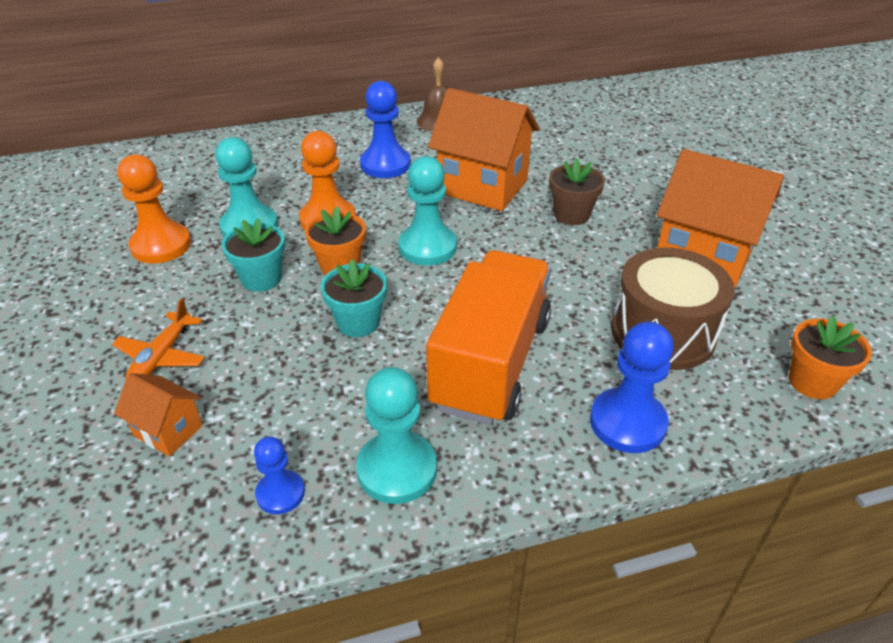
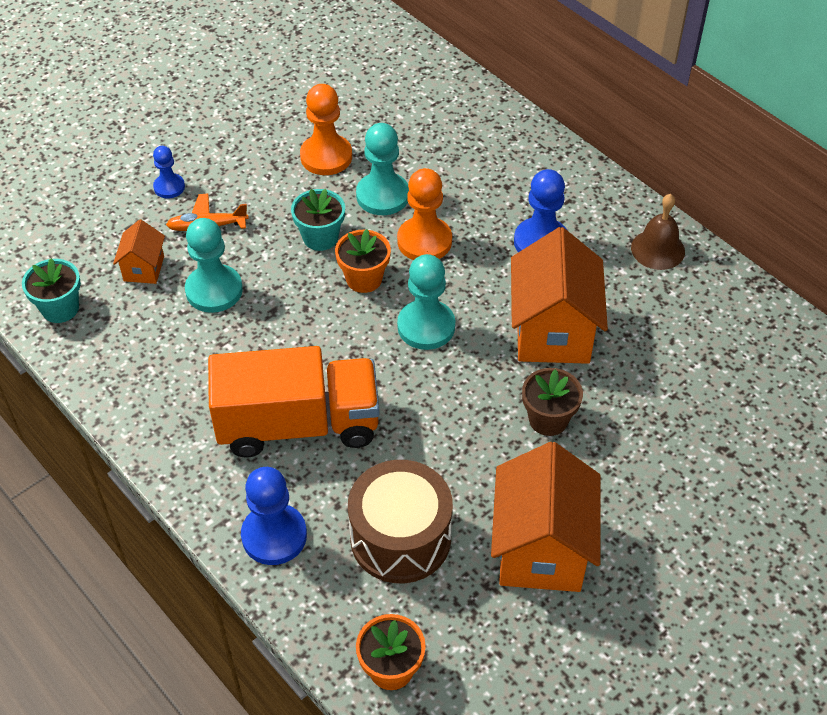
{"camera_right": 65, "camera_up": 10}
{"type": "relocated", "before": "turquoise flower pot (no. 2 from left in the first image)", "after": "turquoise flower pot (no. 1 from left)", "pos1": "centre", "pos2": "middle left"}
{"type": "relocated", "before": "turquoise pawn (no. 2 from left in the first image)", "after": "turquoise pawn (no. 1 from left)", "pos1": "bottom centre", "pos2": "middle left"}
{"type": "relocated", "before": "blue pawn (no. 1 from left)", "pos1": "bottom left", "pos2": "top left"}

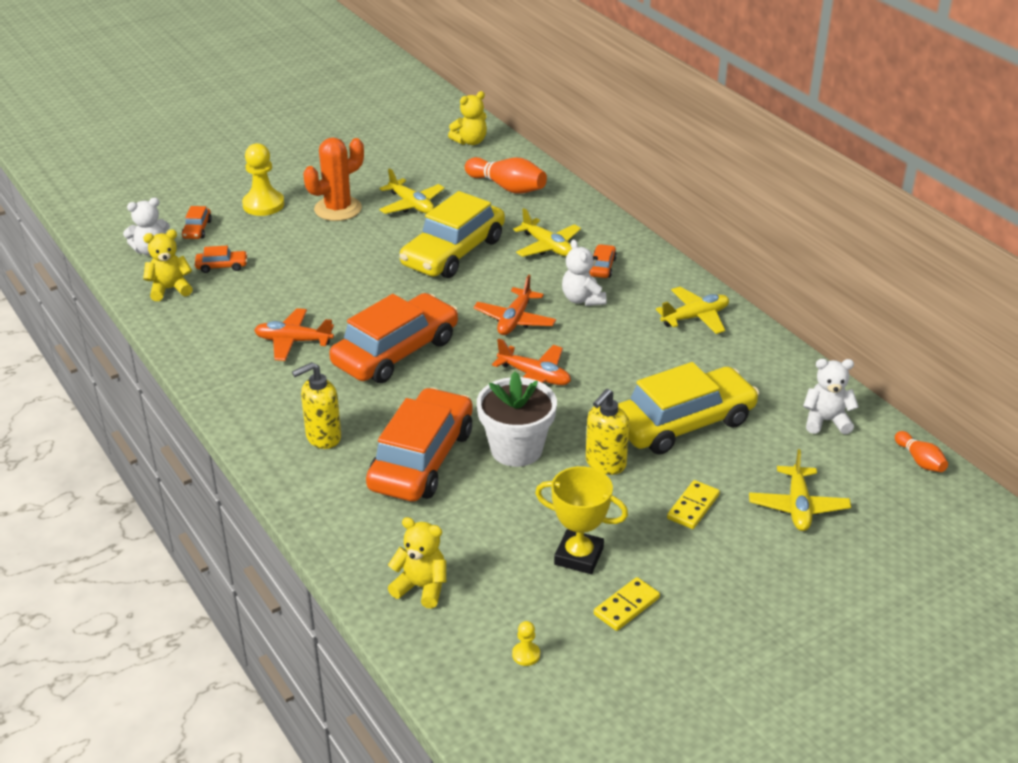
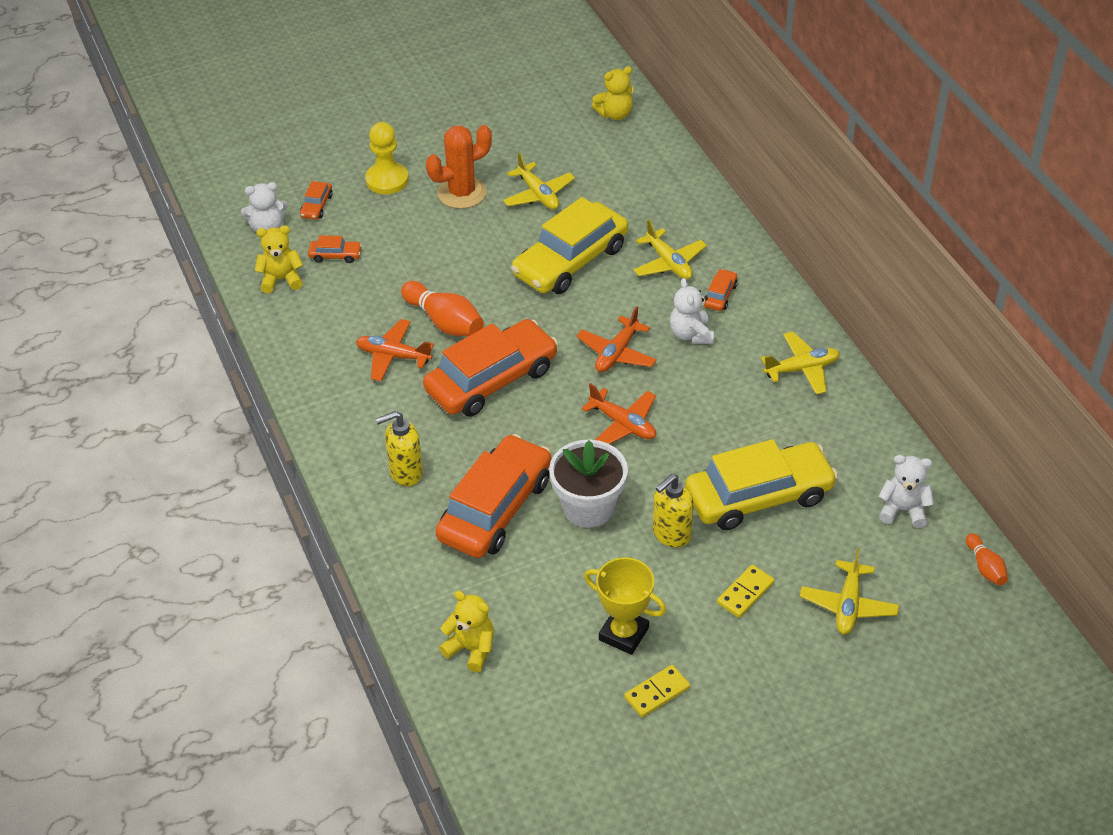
{"camera_right": 10, "camera_up": 10}
{"type": "relocated", "before": "orange bowling pin (no. 1 from left)", "pos1": "top centre", "pos2": "centre"}
{"type": "missing", "before": "yellow pawn (no. 2 from left)", "pos1": "bottom centre"}

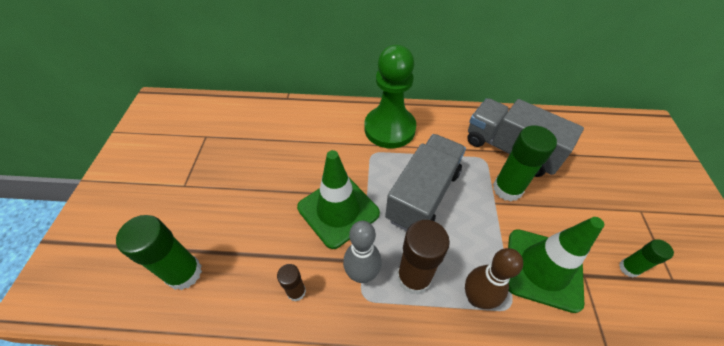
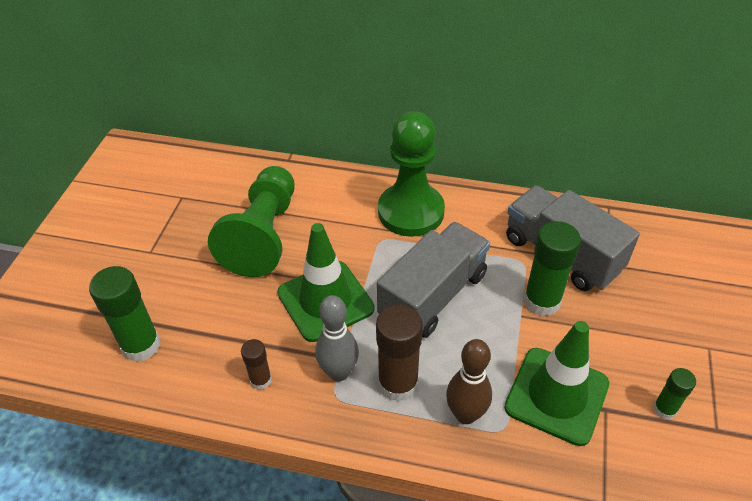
{"camera_right": 10, "camera_up": -5}
{"type": "appeared", "after": "green pawn (no. 1 from left)", "pos2": "centre"}

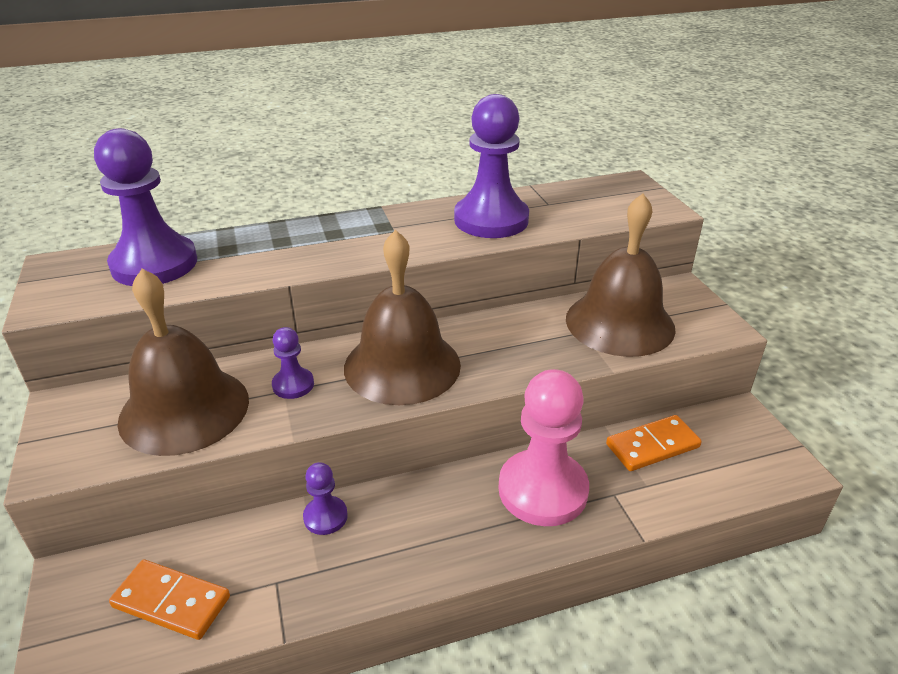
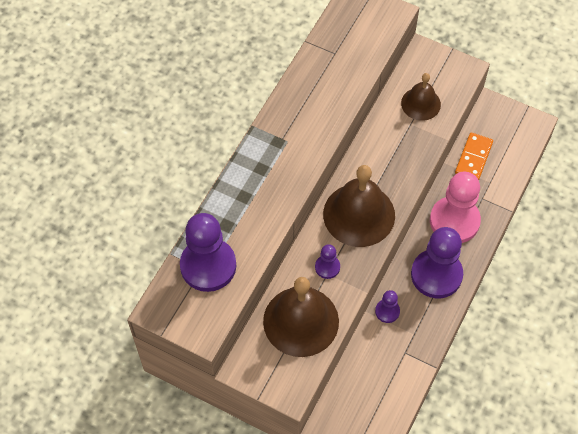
{"camera_right": -45, "camera_up": 25}
{"type": "relocated", "before": "purple pawn (no. 4 from left)", "pos1": "top centre", "pos2": "middle right"}
{"type": "size", "before": "brown bell (no. 3 from left)", "pos1": "middle right", "pos2": "top right", "scale": 0.58}
{"type": "missing", "before": "orange domino (no. 1 from left)", "pos1": "bottom left"}

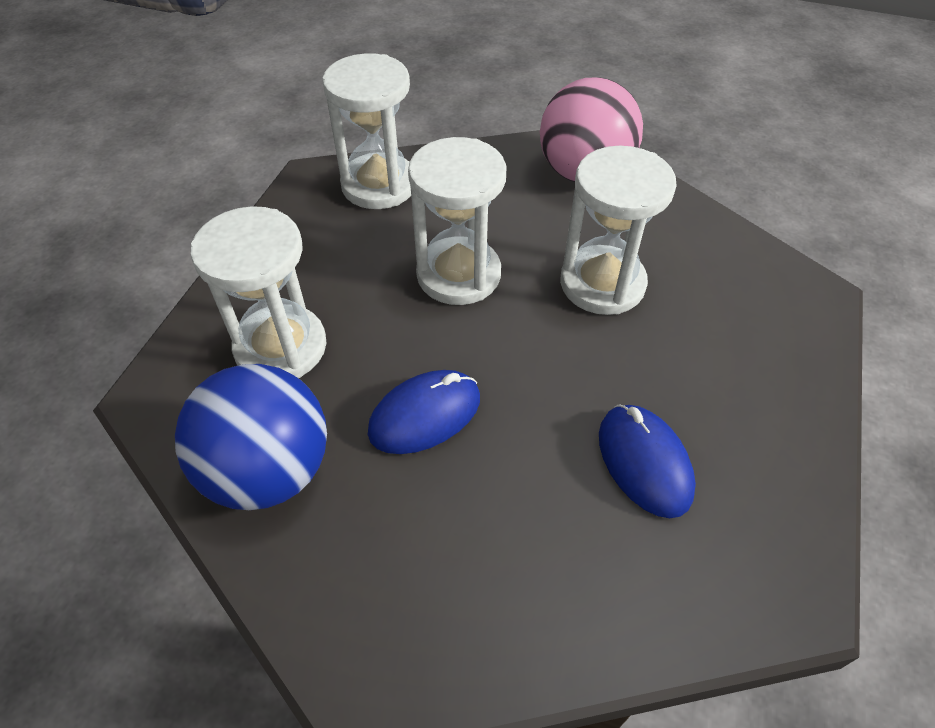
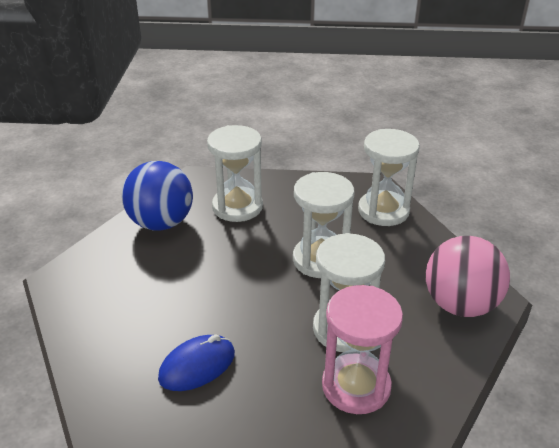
{"camera_right": 75, "camera_up": -15}
{"type": "missing", "before": "blue mouse (no. 1 from left)", "pos1": "centre"}
{"type": "appeared", "after": "pink hourglass", "pos2": "bottom centre"}

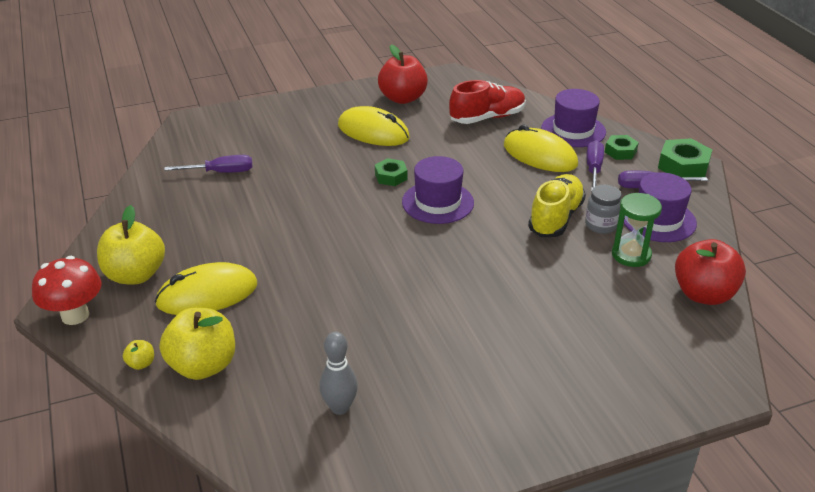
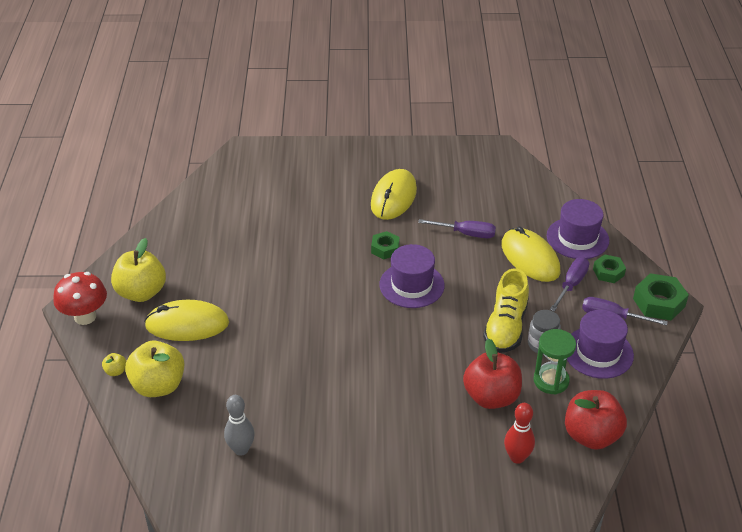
{"camera_right": 20, "camera_up": 5}
{"type": "relocated", "before": "red apple (no. 1 from left)", "pos1": "top centre", "pos2": "bottom centre"}
{"type": "missing", "before": "red shoe", "pos1": "top centre"}
{"type": "spun", "before": "yellow mouse (no. 2 from left)", "pos1": "top centre", "pos2": "centre", "turn": 60}
{"type": "relocated", "before": "purple screwdriver (no. 1 from left)", "pos1": "middle left", "pos2": "centre"}
{"type": "spun", "before": "yellow shoe", "pos1": "middle right", "pos2": "middle right", "turn": 150}
{"type": "appeared", "after": "red bowling pin", "pos2": "bottom right"}

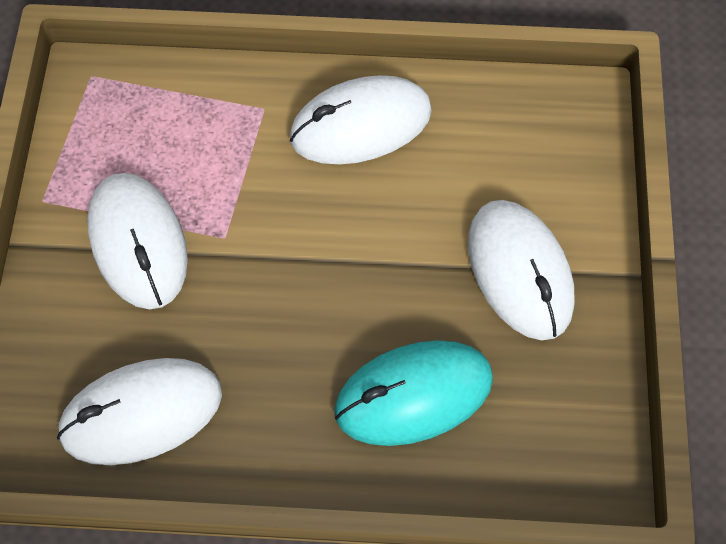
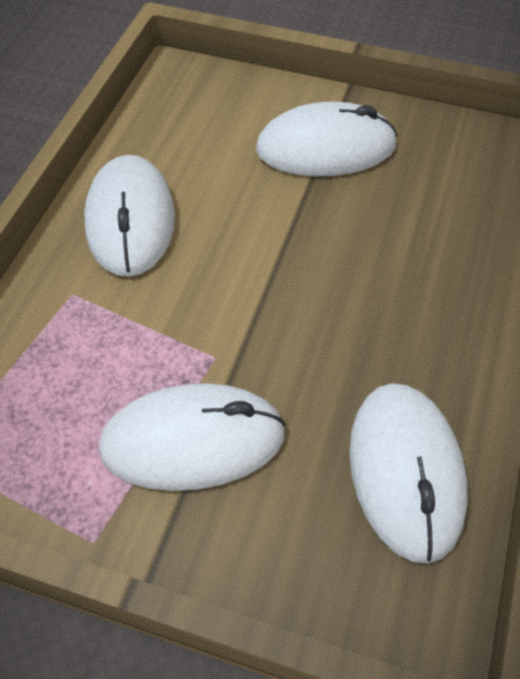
{"camera_right": -75, "camera_up": -10}
{"type": "missing", "before": "turquoise mouse", "pos1": "bottom centre"}

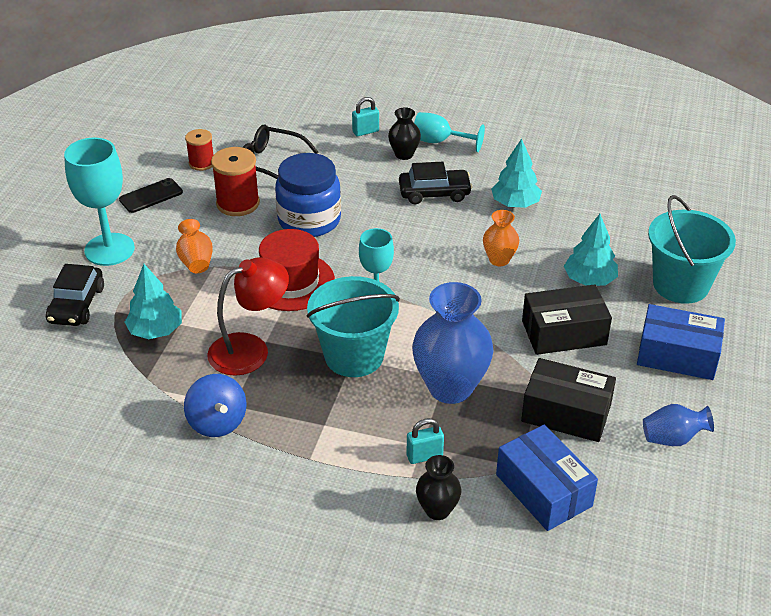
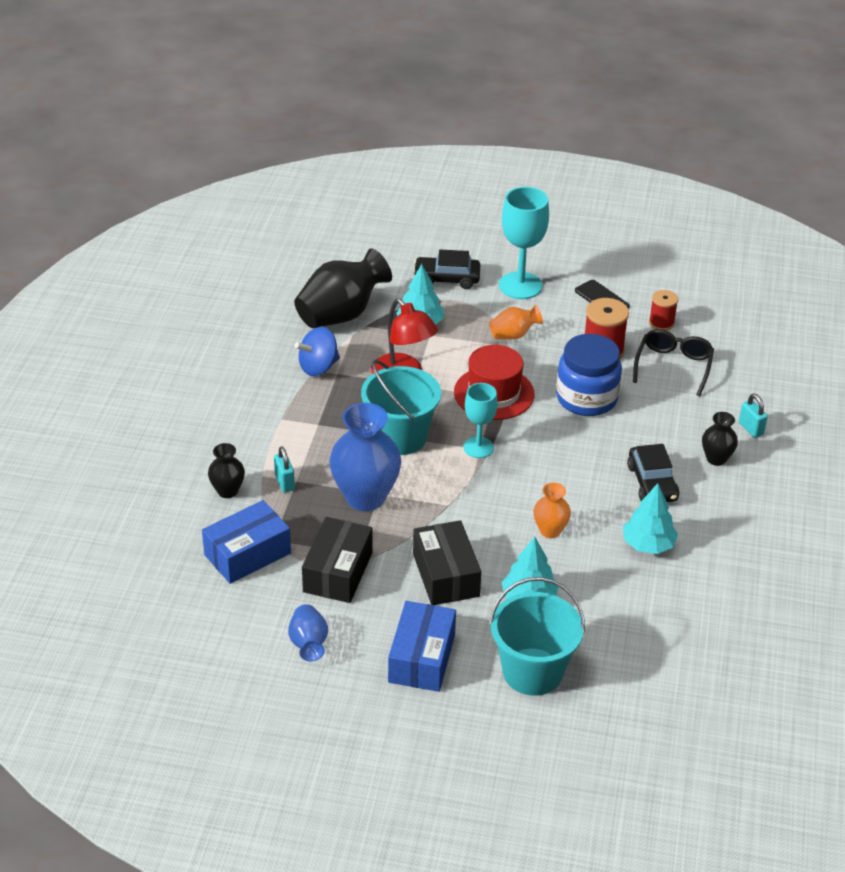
{"camera_right": 85, "camera_up": 0}
{"type": "missing", "before": "turquoise goblet (no. 3 from left)", "pos1": "top centre"}
{"type": "appeared", "after": "black vase (no. 2 from left)", "pos2": "top centre"}

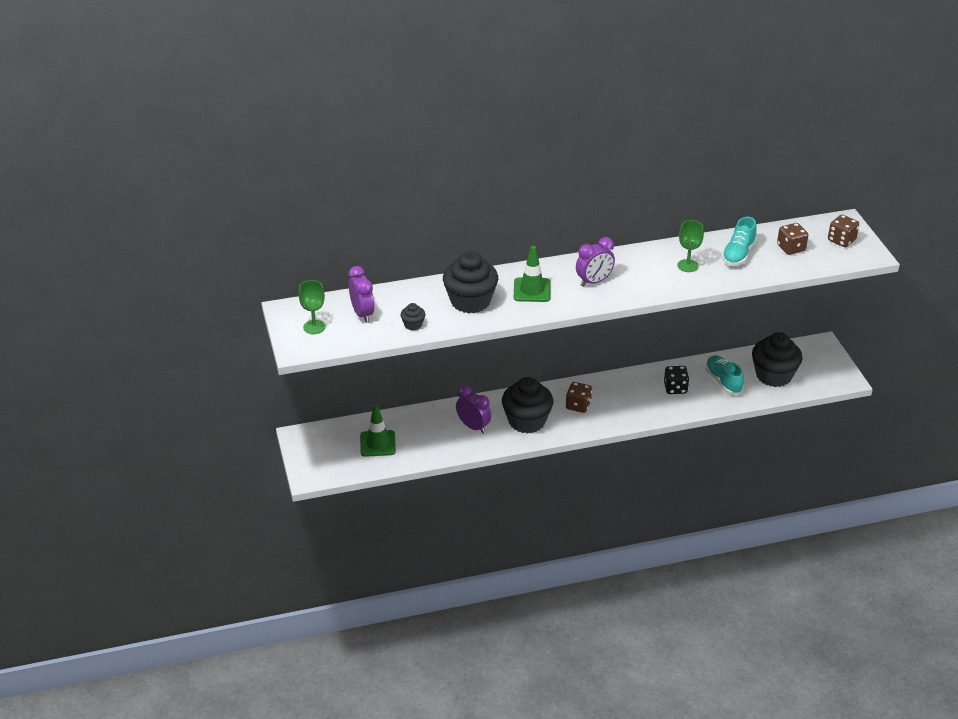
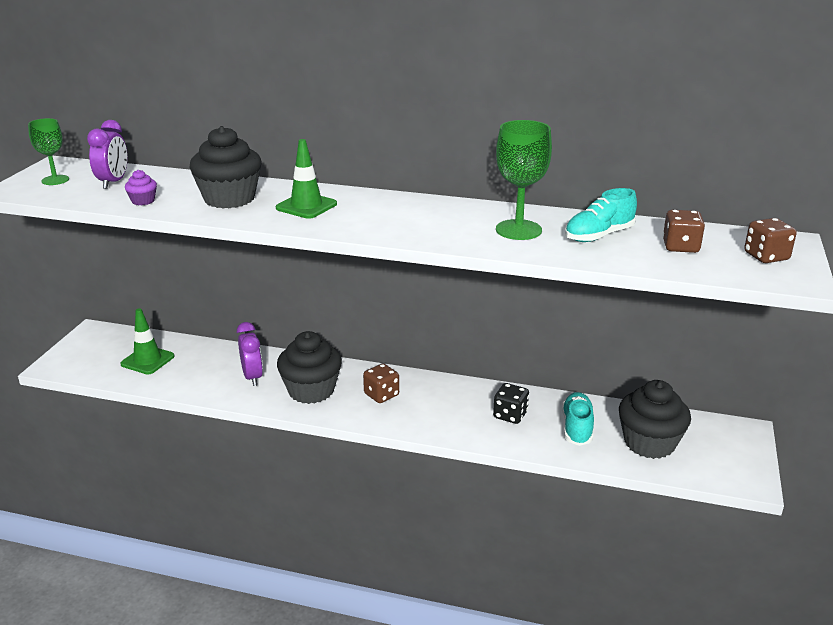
{"camera_right": 30, "camera_up": -10}
{"type": "size", "before": "green goblet (no. 2 from left)", "pos1": "middle right", "pos2": "top centre", "scale": 1.57}
{"type": "missing", "before": "purple clock (no. 3 from left)", "pos1": "centre"}
{"type": "colour", "before": "black cupcake (no. 1 from left)", "after": "purple cupcake", "pos1": "centre", "pos2": "top left"}

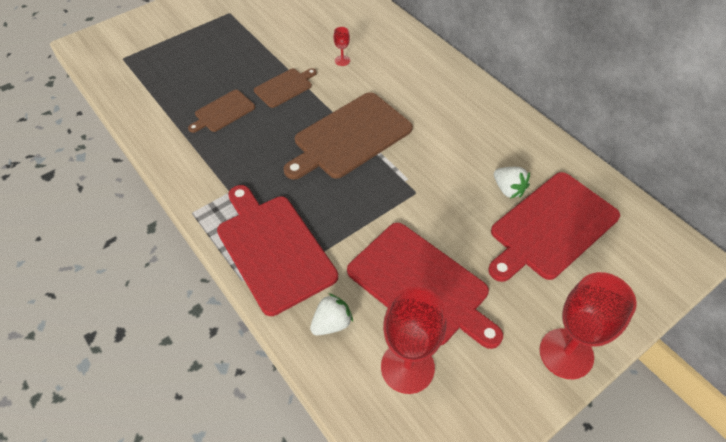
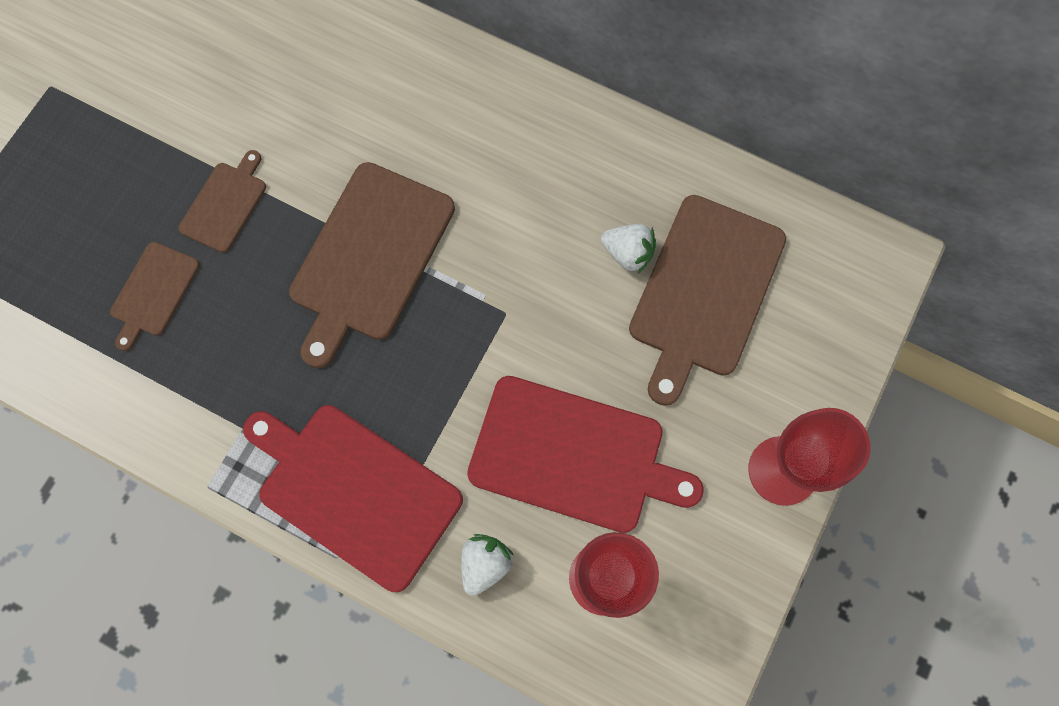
{"camera_right": -25, "camera_up": 20}
{"type": "missing", "before": "red goblet (no. 1 from left)", "pos1": "top centre"}
{"type": "colour", "before": "red cutting board (no. 3 from left)", "after": "brown cutting board (no. 4 from left)", "pos1": "middle right", "pos2": "middle right"}

